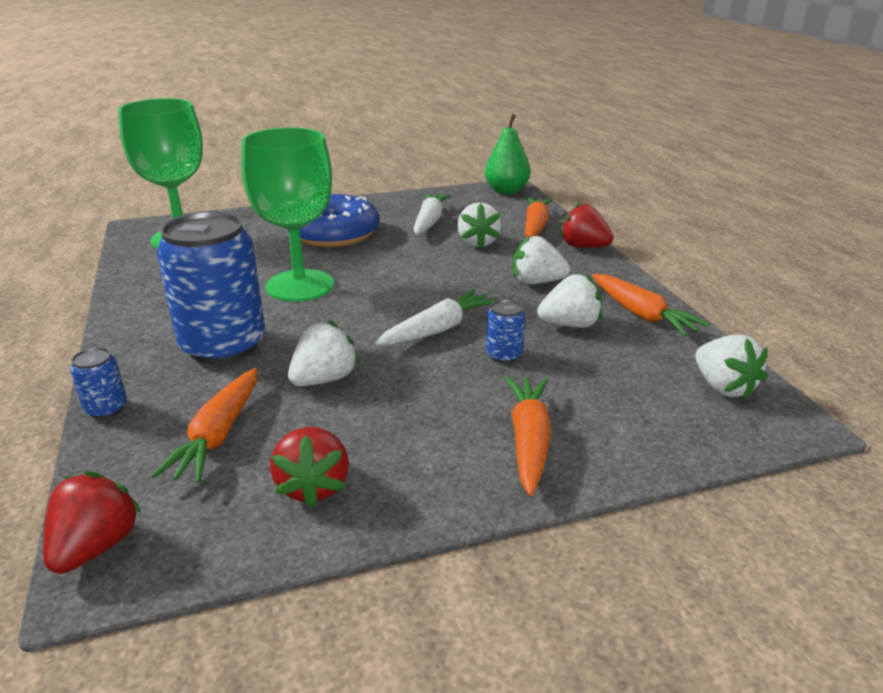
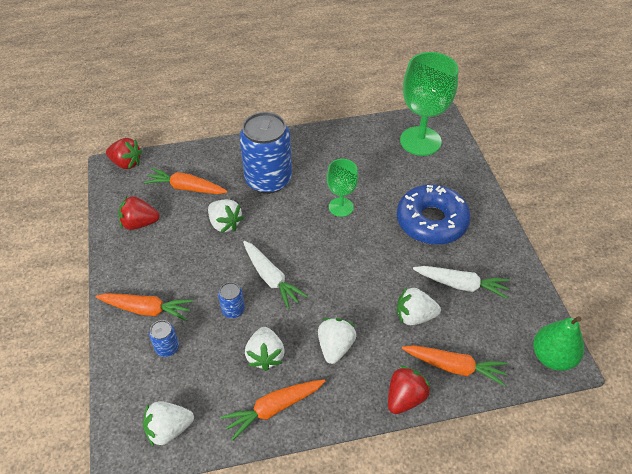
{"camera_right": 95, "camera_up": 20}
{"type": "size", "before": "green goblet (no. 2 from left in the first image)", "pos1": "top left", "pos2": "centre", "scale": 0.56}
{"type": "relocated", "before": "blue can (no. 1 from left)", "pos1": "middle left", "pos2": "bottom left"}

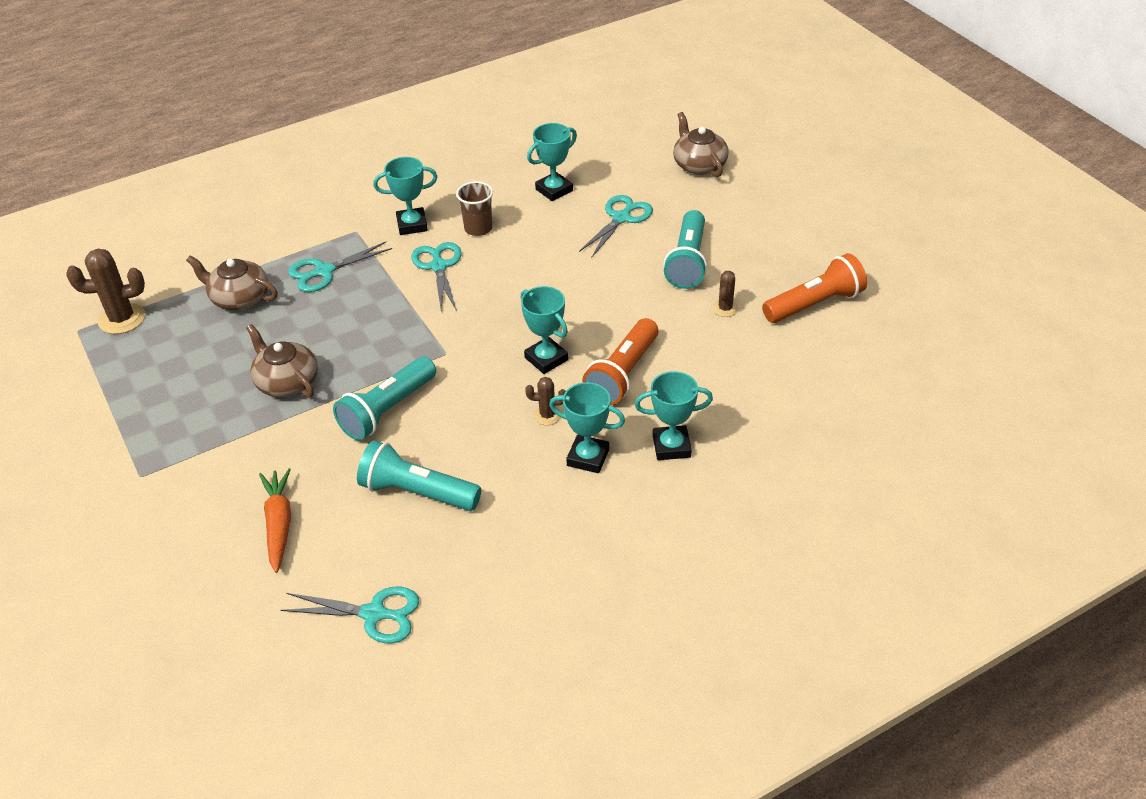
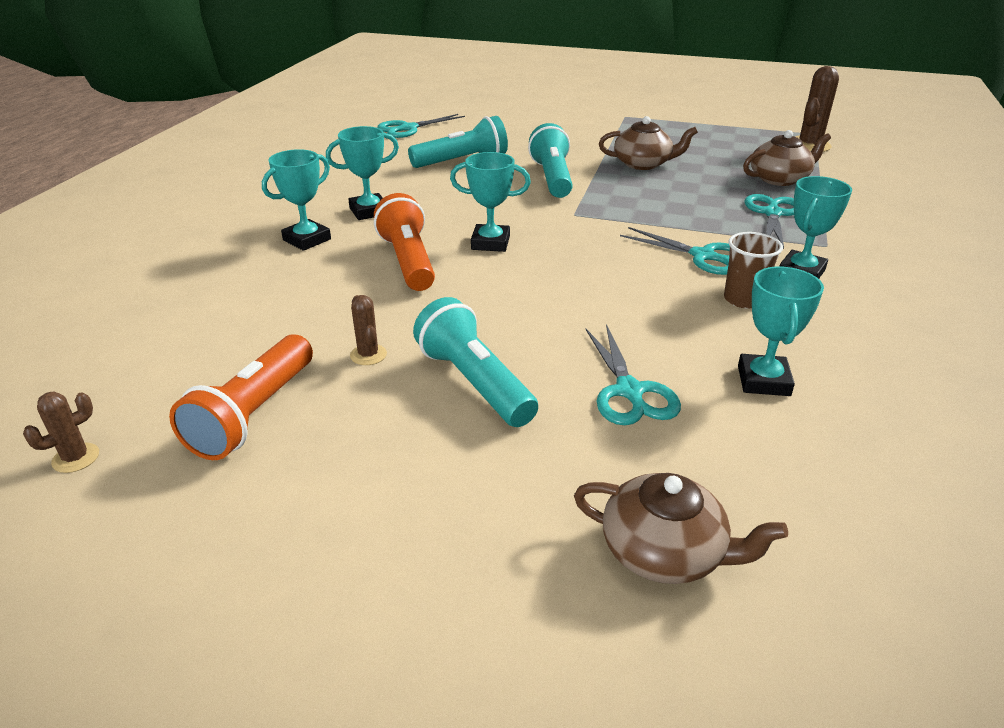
{"camera_right": 135, "camera_up": -10}
{"type": "relocated", "before": "brown cactus (no. 2 from left in the first image)", "after": "brown cactus (no. 1 from left)", "pos1": "centre", "pos2": "middle left"}
{"type": "missing", "before": "orange carrot", "pos1": "middle left"}

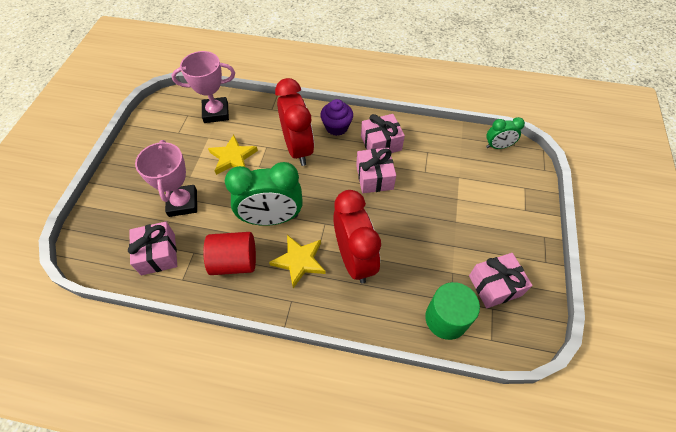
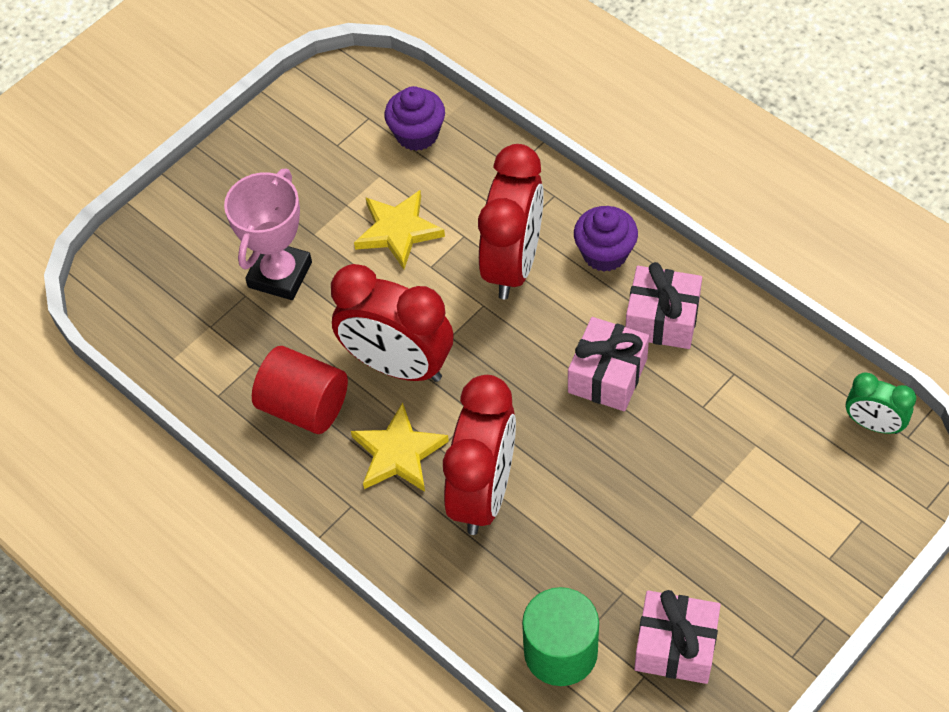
{"camera_right": 35, "camera_up": 0}
{"type": "exchanged", "before": "pink trophy (no. 2 from left)", "after": "purple cupcake (no. 1 from left)", "pos1": "top left", "pos2": "top centre"}
{"type": "colour", "before": "green clock (no. 1 from left)", "after": "red clock (no. 1 from left)", "pos1": "centre", "pos2": "centre"}
{"type": "missing", "before": "pink gift (no. 1 from left)", "pos1": "middle left"}

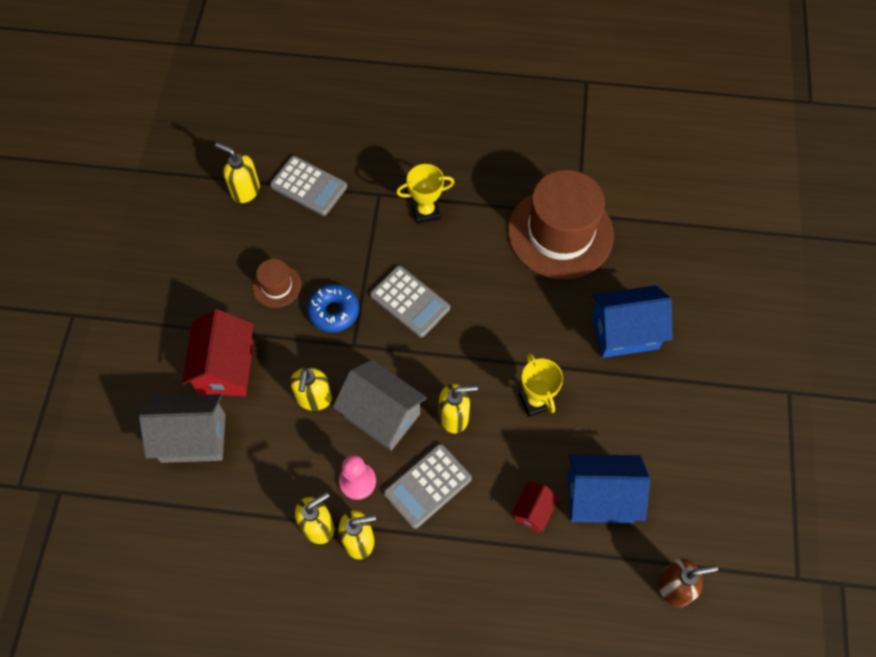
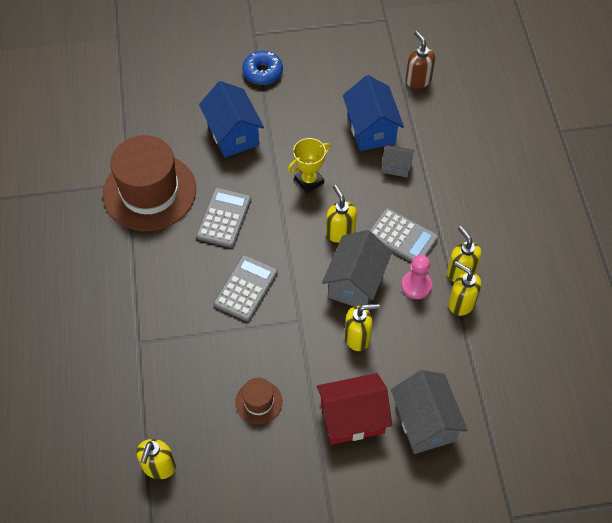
{"camera_right": -105, "camera_up": -5}
{"type": "relocated", "before": "grey calculator (no. 1 from left)", "pos1": "top centre", "pos2": "centre"}
{"type": "missing", "before": "yellow trophy (no. 1 from left)", "pos1": "top centre"}
{"type": "relocated", "before": "blue donut", "pos1": "centre", "pos2": "top centre"}
{"type": "colour", "before": "red house (no. 2 from left)", "after": "grey house (no. 2 from left)", "pos1": "bottom centre", "pos2": "top centre"}

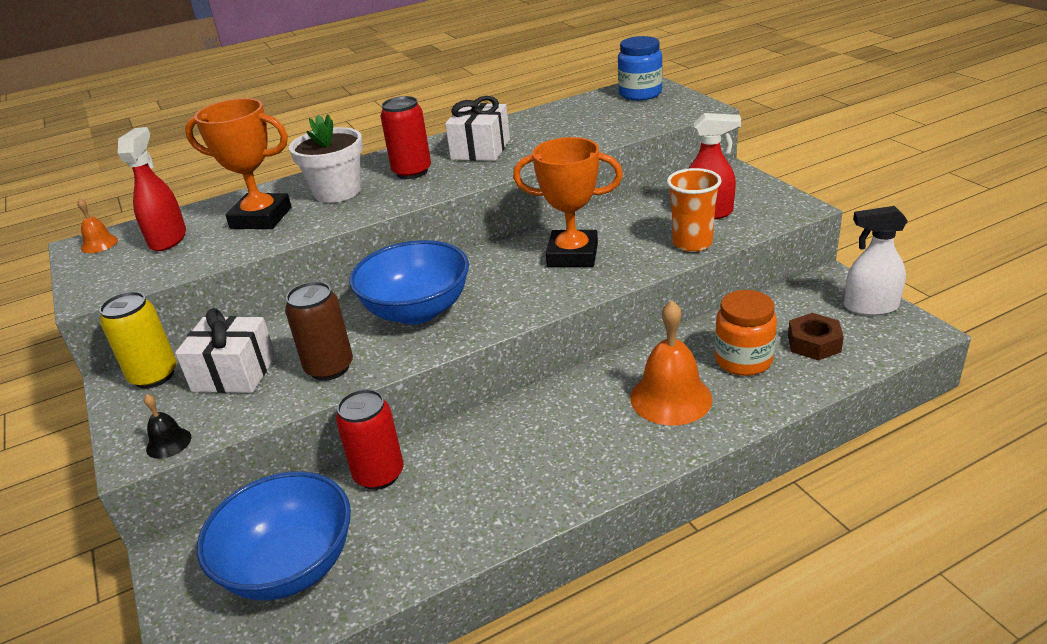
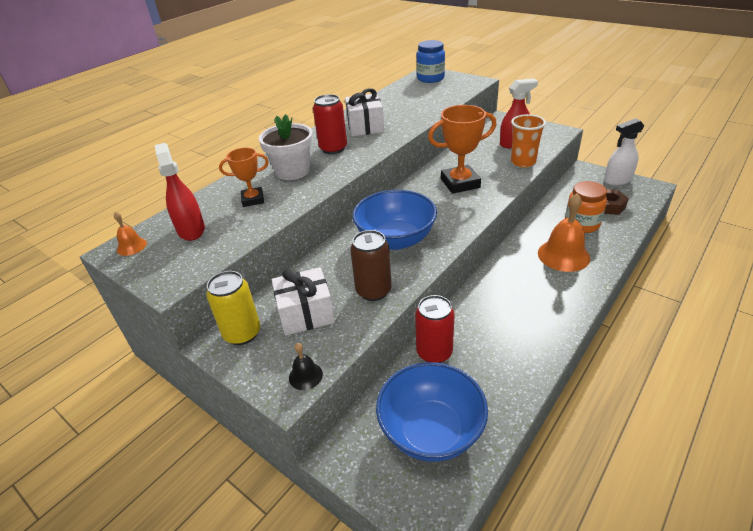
{"camera_right": -25, "camera_up": 5}
{"type": "size", "before": "orange trophy (no. 1 from left)", "pos1": "top left", "pos2": "middle left", "scale": 0.59}

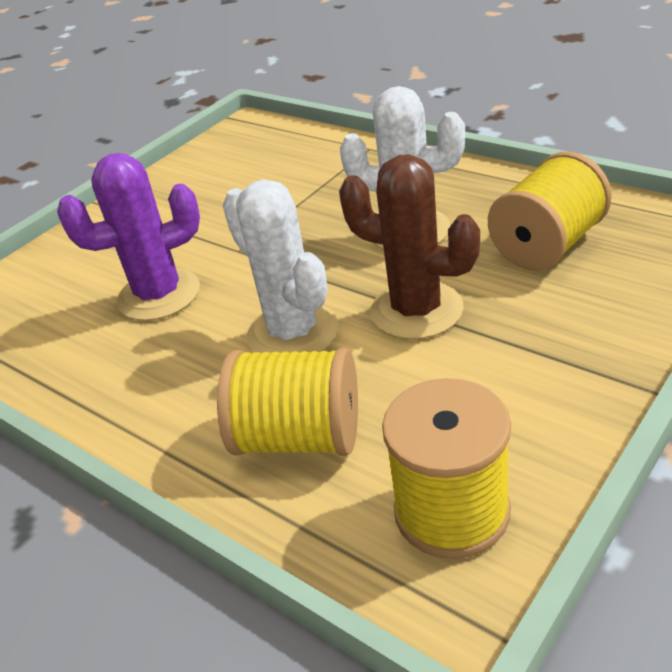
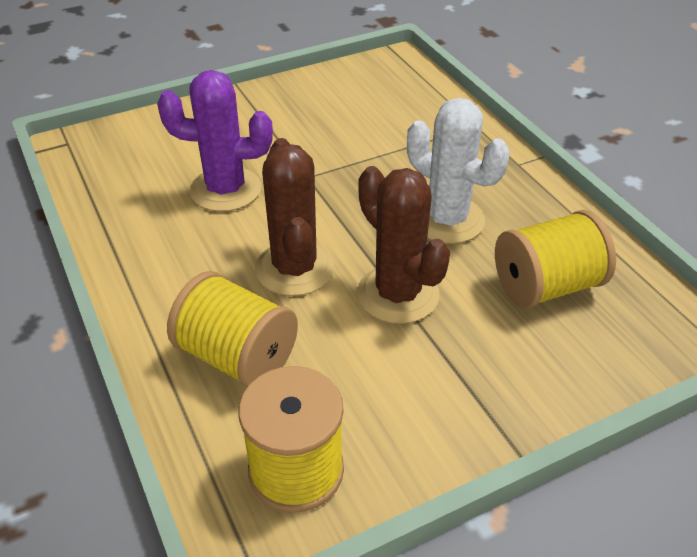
{"camera_right": 20, "camera_up": 5}
{"type": "colour", "before": "white cactus (no. 1 from left)", "after": "brown cactus (no. 1 from left)", "pos1": "centre", "pos2": "centre"}

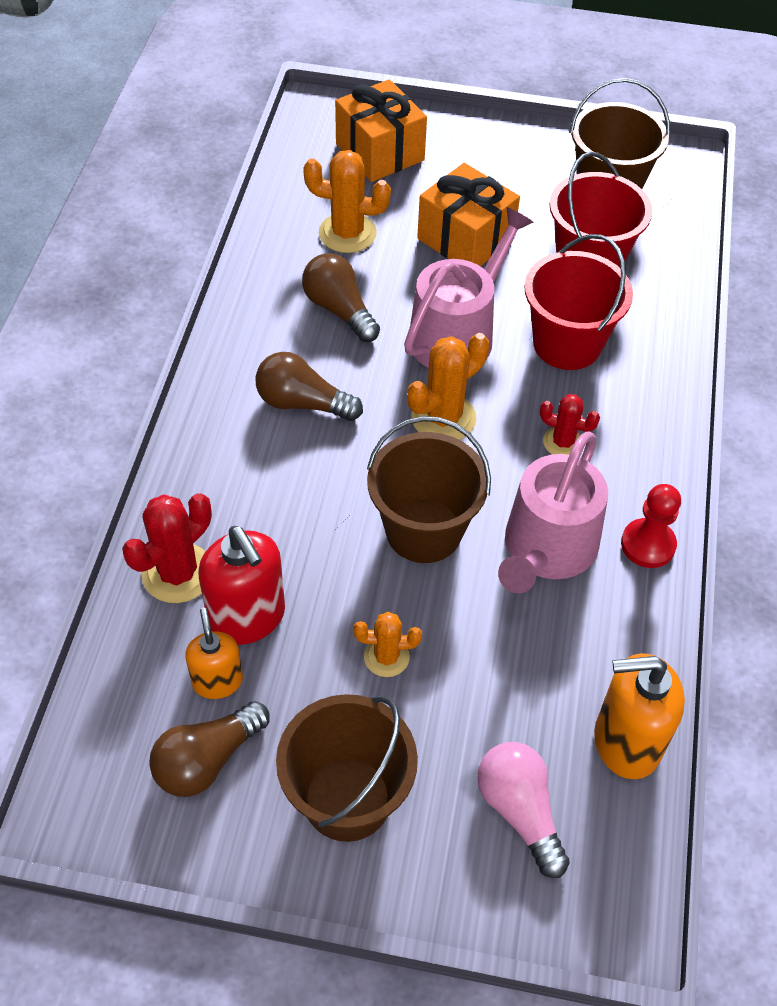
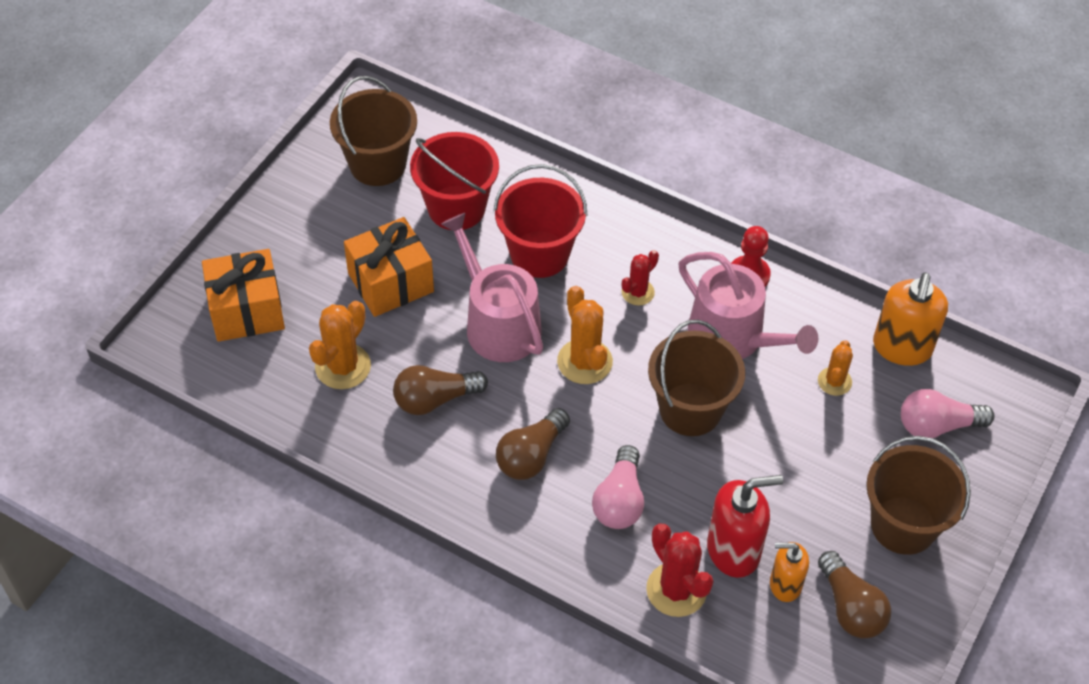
{"camera_right": -70, "camera_up": 0}
{"type": "relocated", "before": "orange cactus (no. 2 from left in the first image)", "after": "orange cactus (no. 3 from left)", "pos1": "centre", "pos2": "middle right"}
{"type": "appeared", "after": "pink light bulb (no. 1 from left)", "pos2": "bottom centre"}

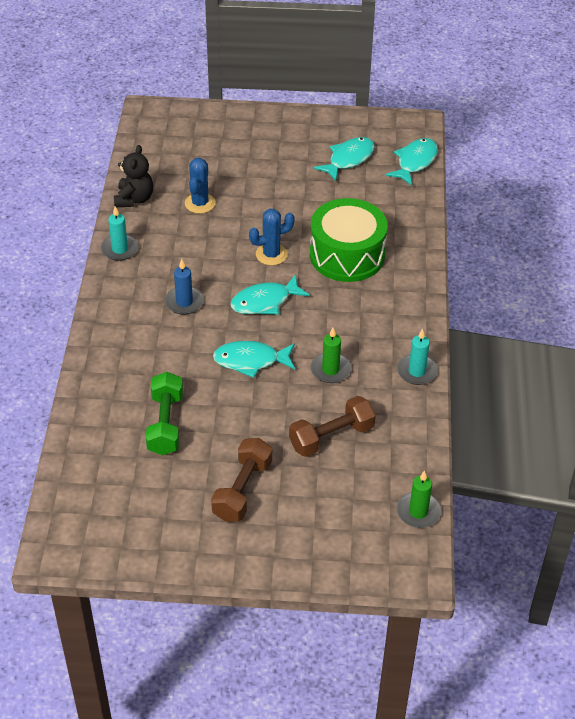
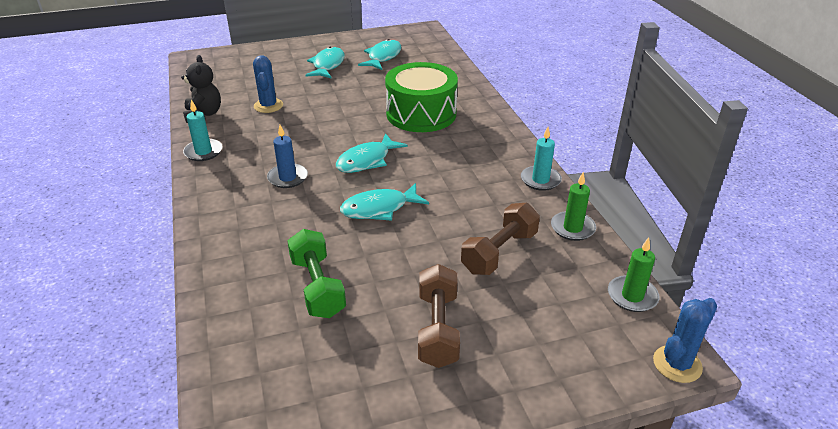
{"camera_right": -20, "camera_up": -10}
{"type": "relocated", "before": "turquoise fish (no. 4 from left in the first image)", "after": "turquoise fish (no. 1 from left)", "pos1": "top right", "pos2": "top centre"}
{"type": "relocated", "before": "blue cactus (no. 2 from left)", "pos1": "top centre", "pos2": "bottom right"}
{"type": "relocated", "before": "green candle (no. 1 from left)", "pos1": "centre", "pos2": "middle right"}

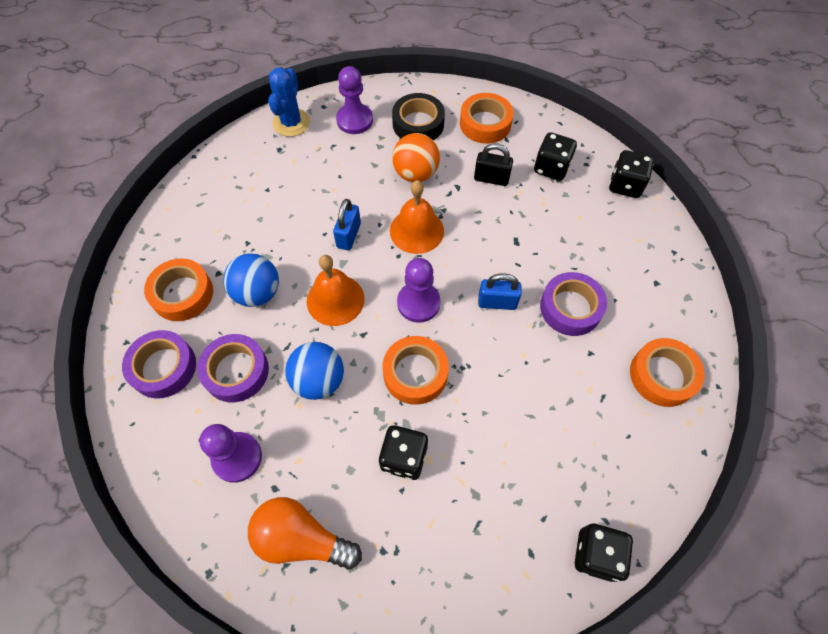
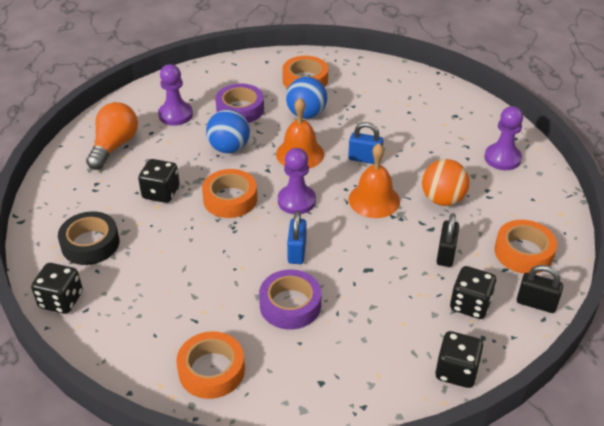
{"camera_right": 90, "camera_up": -20}
{"type": "missing", "before": "blue cactus", "pos1": "top centre"}
{"type": "relocated", "before": "black tape", "pos1": "top centre", "pos2": "middle left"}
{"type": "missing", "before": "purple tape (no. 1 from left)", "pos1": "middle left"}
{"type": "appeared", "after": "black padlock (no. 2 from left)", "pos2": "bottom right"}

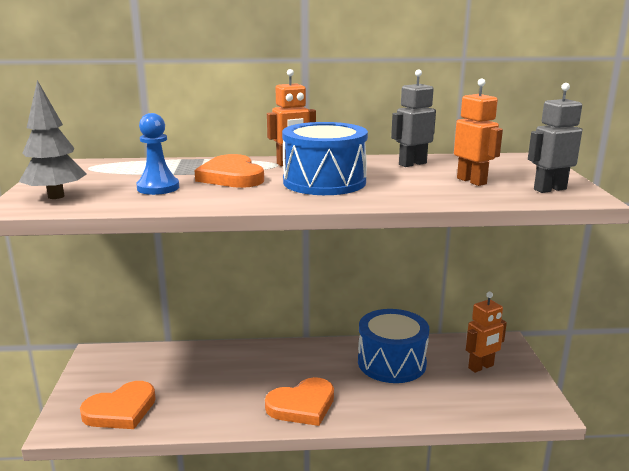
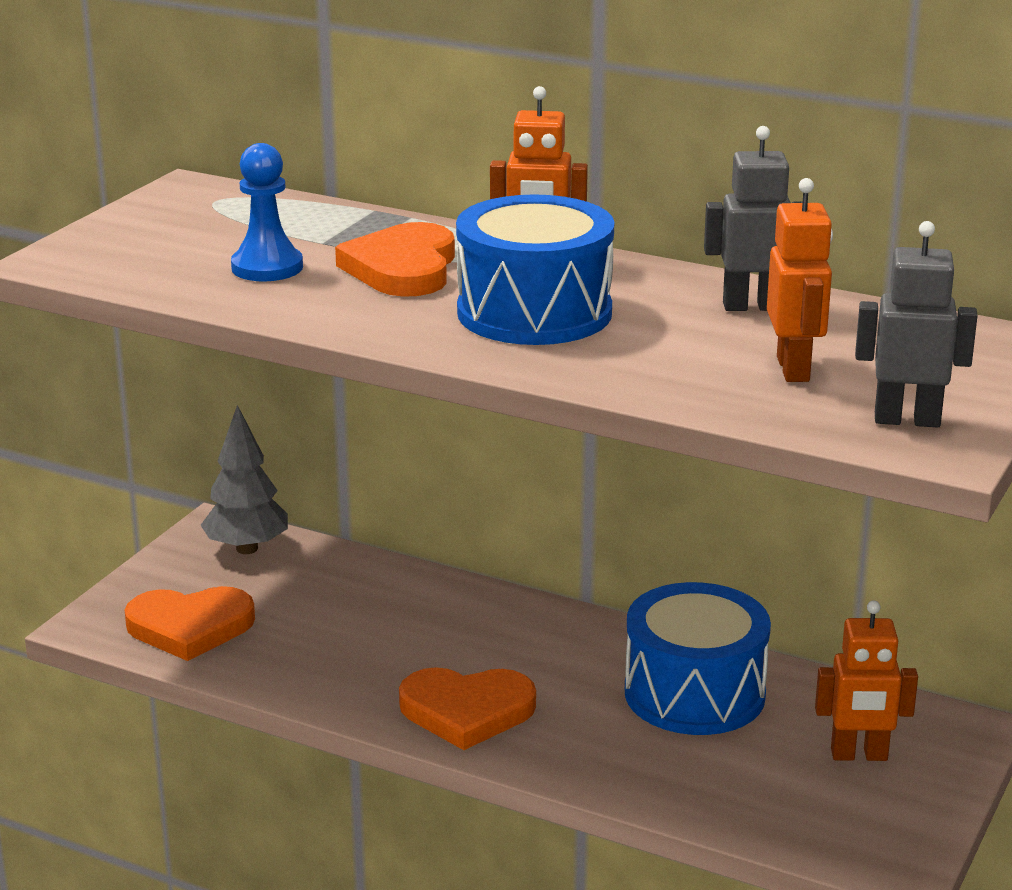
{"camera_right": 30, "camera_up": 5}
{"type": "relocated", "before": "grey tree", "pos1": "top left", "pos2": "middle left"}

